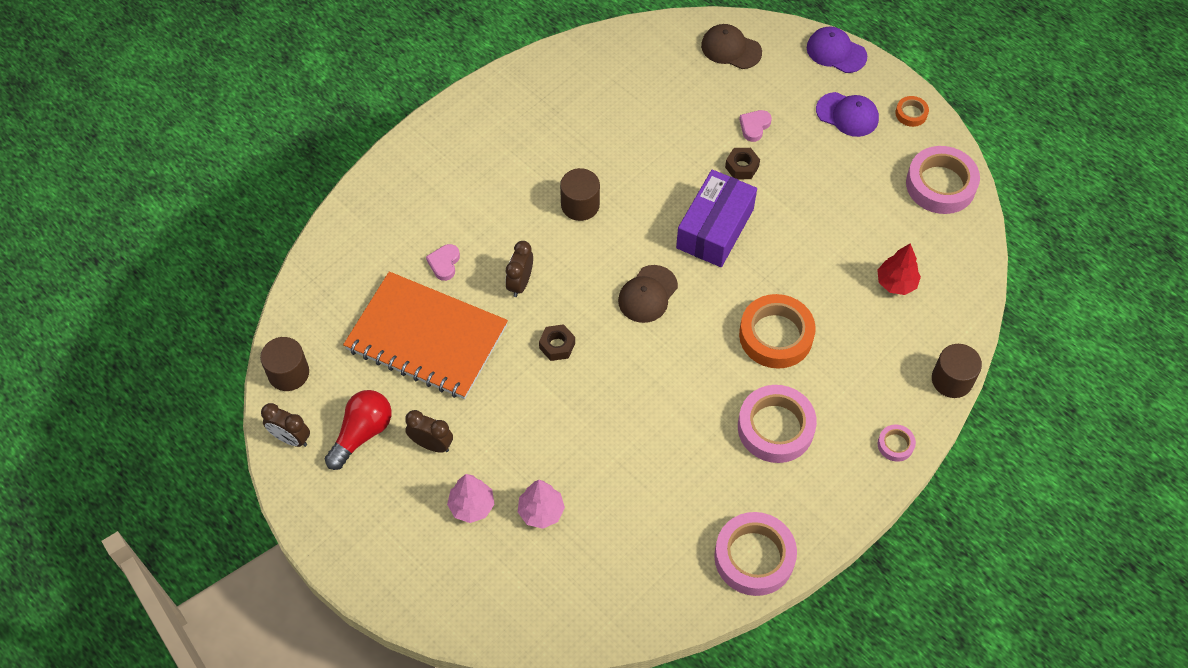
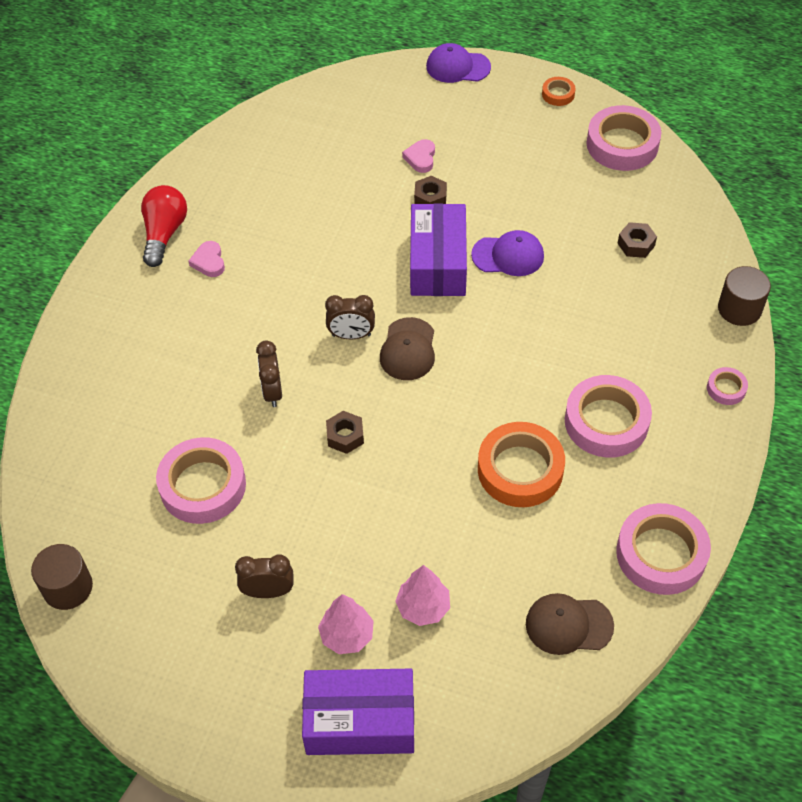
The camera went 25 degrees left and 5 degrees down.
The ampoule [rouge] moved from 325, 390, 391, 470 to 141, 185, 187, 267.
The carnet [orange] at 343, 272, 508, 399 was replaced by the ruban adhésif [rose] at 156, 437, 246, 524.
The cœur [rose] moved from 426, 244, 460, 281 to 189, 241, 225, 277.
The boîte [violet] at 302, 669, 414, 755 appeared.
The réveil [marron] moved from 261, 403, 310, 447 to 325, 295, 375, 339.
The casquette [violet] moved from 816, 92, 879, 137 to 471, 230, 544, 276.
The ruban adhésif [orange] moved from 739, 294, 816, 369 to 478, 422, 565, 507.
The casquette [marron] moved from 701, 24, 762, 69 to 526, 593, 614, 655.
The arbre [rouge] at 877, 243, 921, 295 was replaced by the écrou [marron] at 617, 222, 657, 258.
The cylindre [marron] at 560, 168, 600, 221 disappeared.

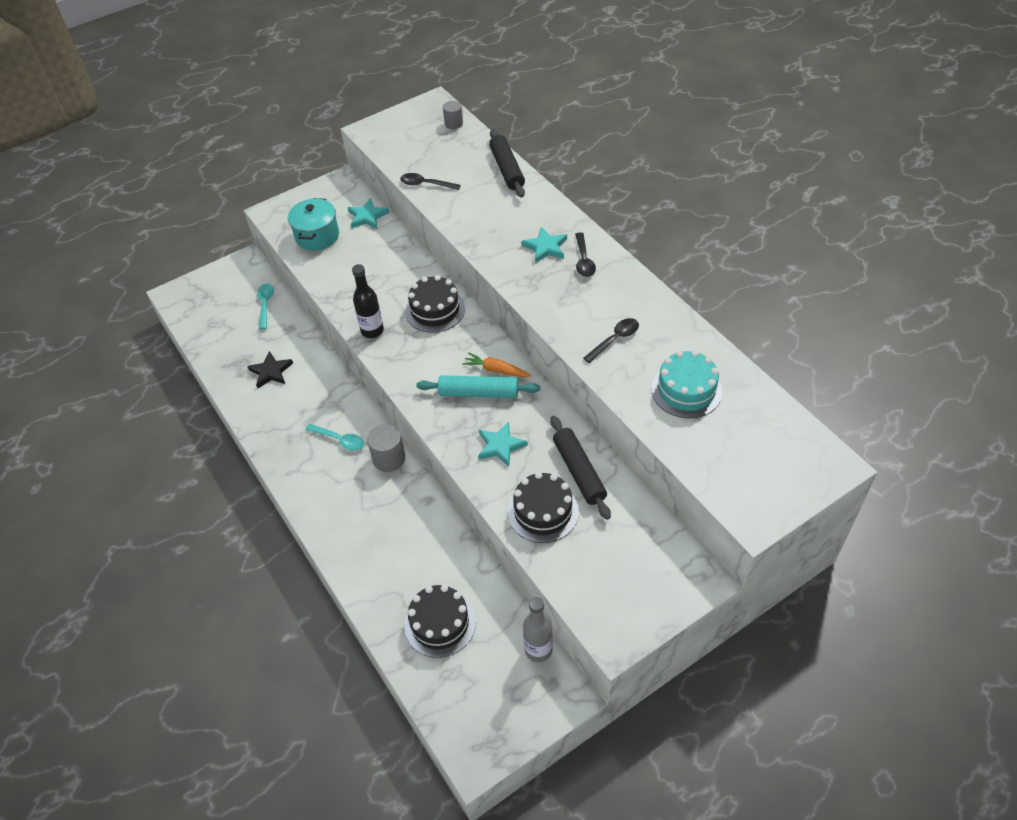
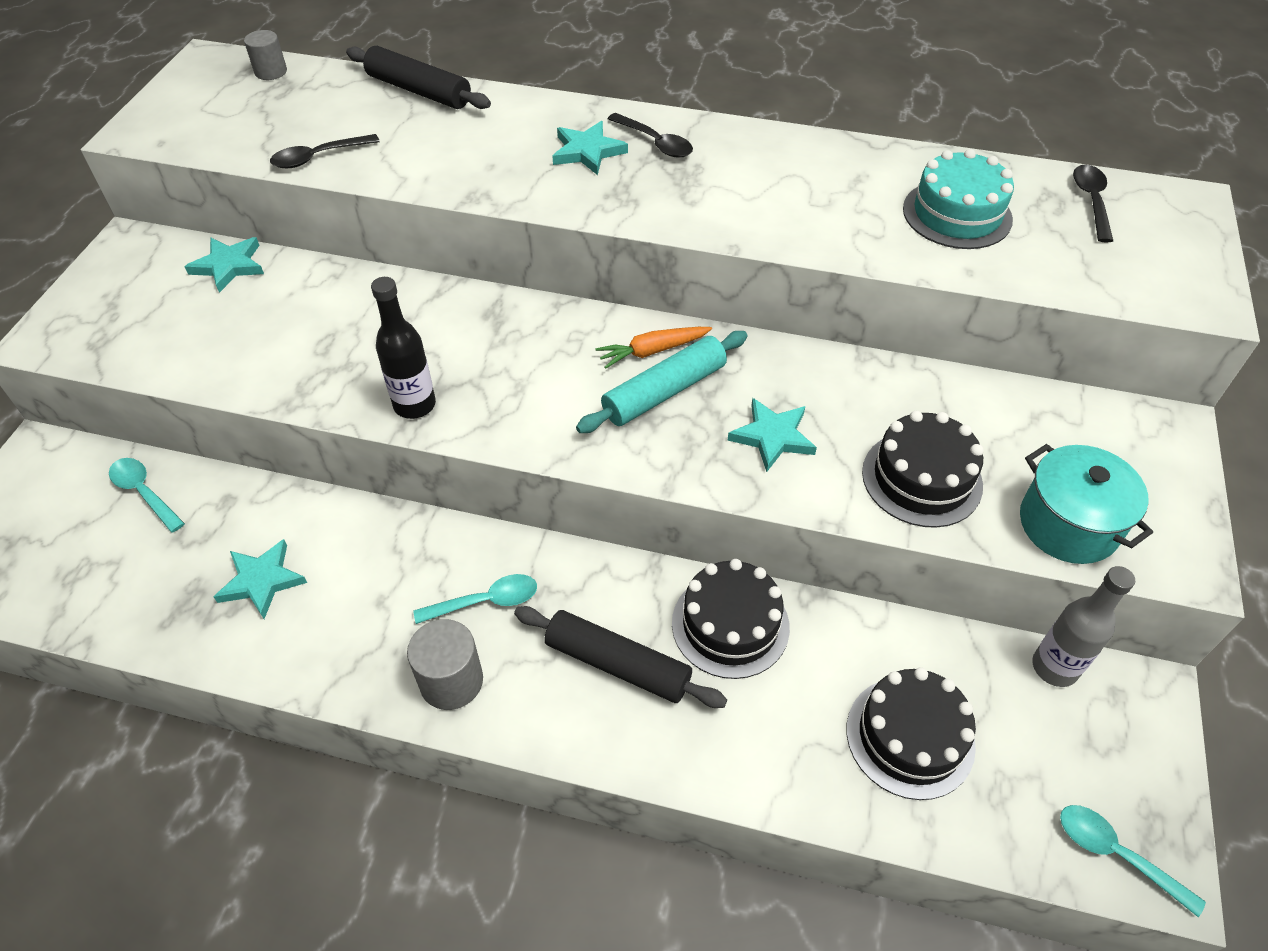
The camera went 45 degrees left and 0 degrees up.
The étoile [noir] at 247, 351, 293, 388 became the étoile [turquoise] at 214, 539, 307, 619.
The cylindre [gris] moved from 367, 424, 405, 472 to 407, 619, 483, 710.
The rouleau à pâtisserie [noir] moved from 550, 416, 611, 520 to 514, 606, 727, 708.
The gâteau [noir] moved from 405, 275, 465, 333 to 672, 559, 790, 679.
The marmite [turquoise] moved from 288, 198, 339, 251 to 1020, 444, 1153, 564.
The cuillère [turquoise] at 1060, 805, 1206, 917 appeared.
The cuillère [noir] moved from 583, 318, 639, 363 to 1073, 165, 1113, 243.

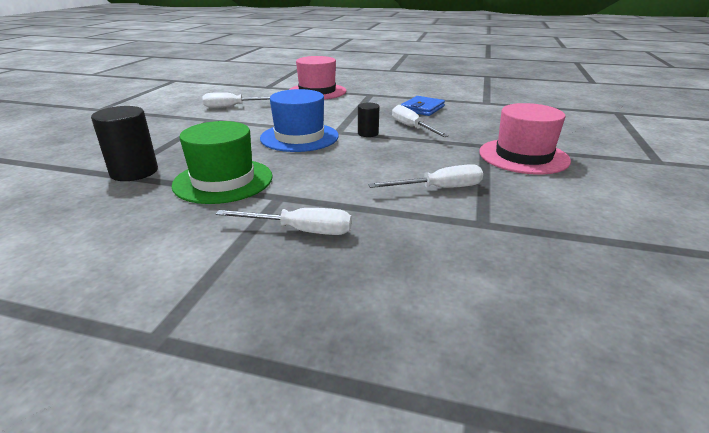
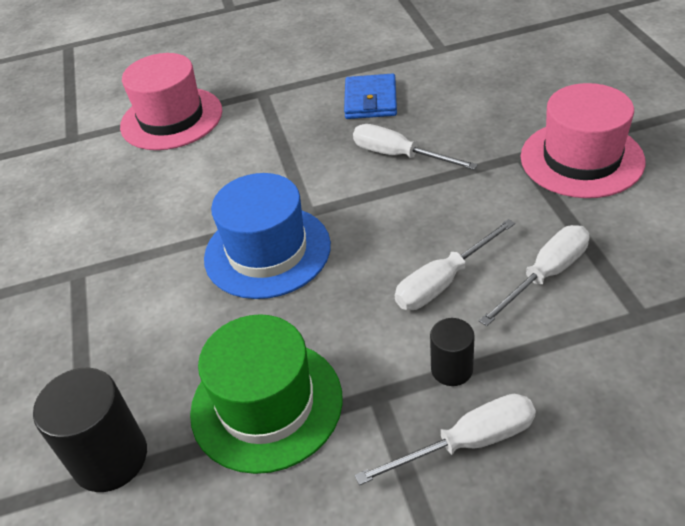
The camera went 25 degrees left and 15 degrees up.
The tournevis [blanc] moved from 202, 92, 270, 108 to 395, 219, 515, 310.
The cylindre [noir] moved from 358, 103, 379, 137 to 430, 318, 475, 386.

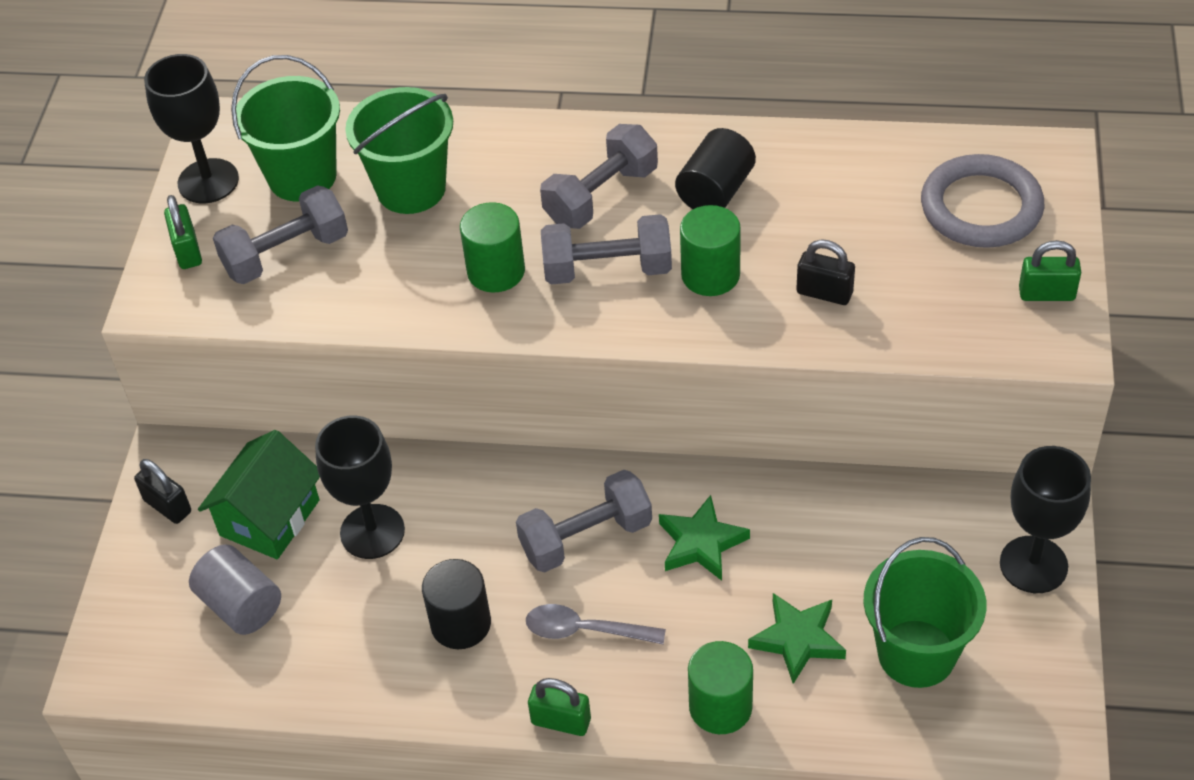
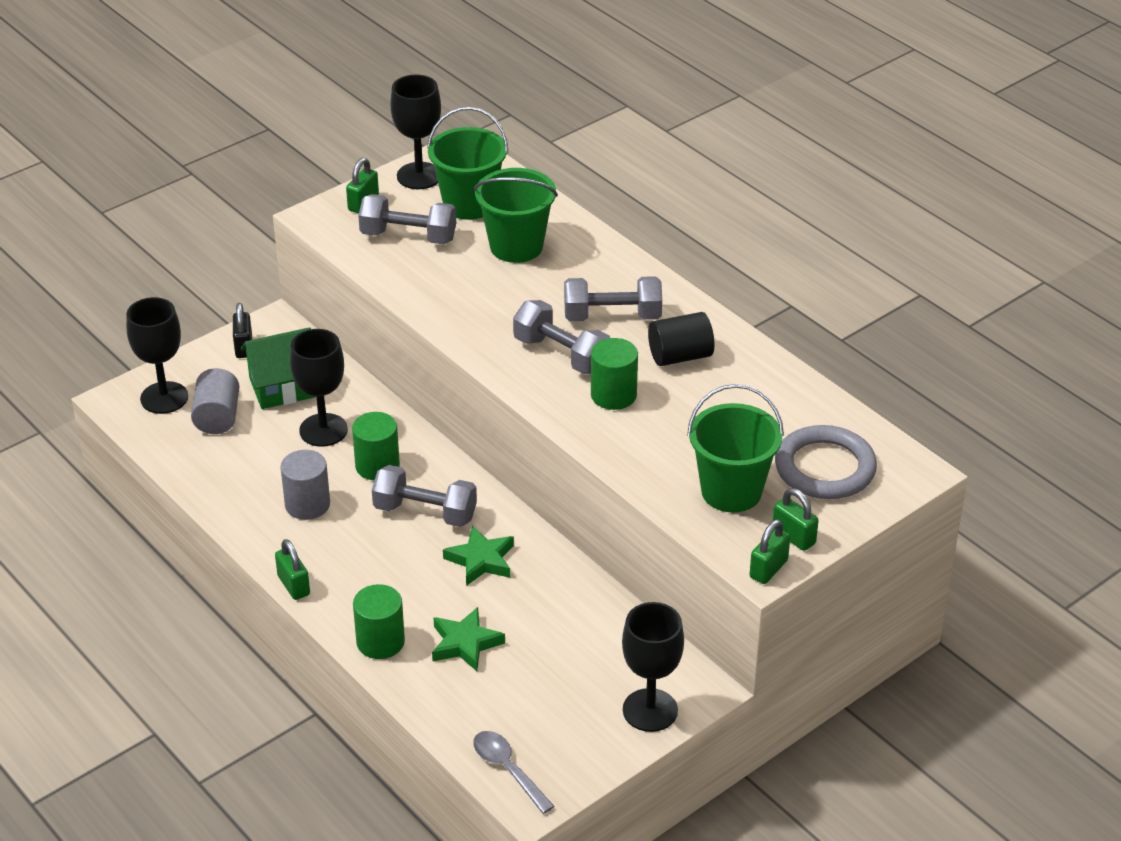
The camera went 40 degrees right and 10 degrees down.
The verre à pied [noir] at 126, 297, 188, 414 appeared.
The cylindre [noir] at 422, 559, 491, 649 became the cylindre [gris] at 280, 450, 330, 520.
The cylindre [vert] moved from 460, 202, 525, 293 to 352, 412, 400, 480.
The cuillère [gris] moved from 526, 604, 666, 644 to 473, 731, 555, 814.
The seau [vert] moved from 864, 537, 987, 688 to 687, 384, 784, 513.
The cadenas [vert] at 749, 519, 790, 584 appeared.
The cadenas [noir] at 796, 239, 855, 305 disappeared.

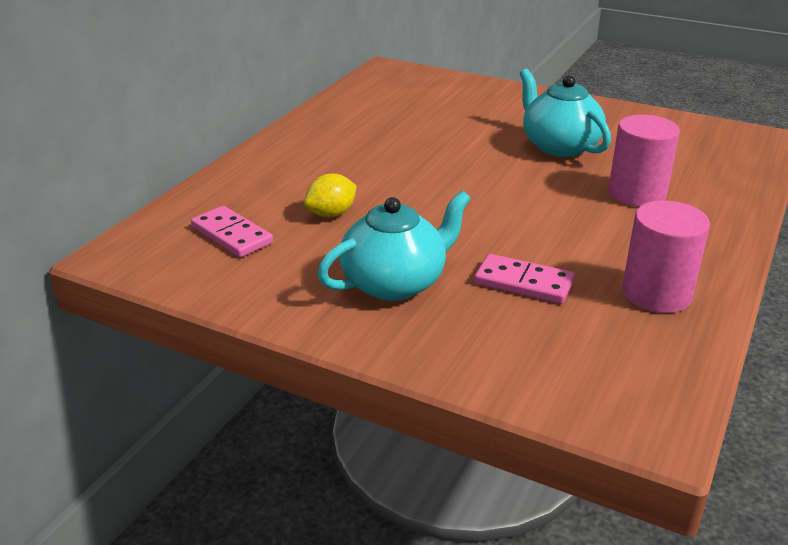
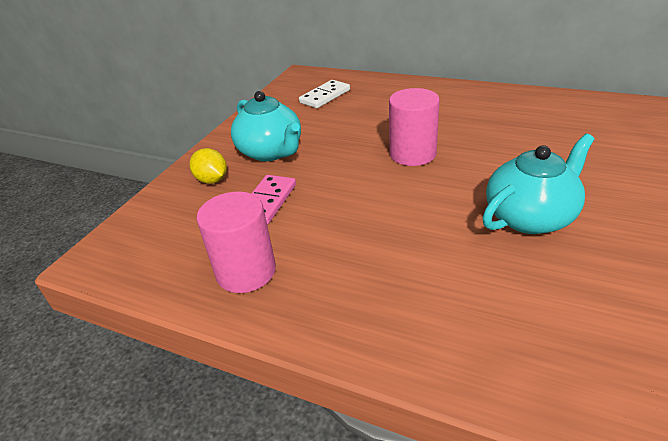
The camera went 90 degrees right and 5 degrees up.
The citron [jaune] moved from 304, 174, 357, 217 to 190, 148, 227, 184.
The domino [rose] at 191, 206, 273, 258 became the domino [blanc] at 299, 80, 350, 108.
The cylindre [rose] moved from 609, 115, 680, 207 to 389, 88, 440, 166.

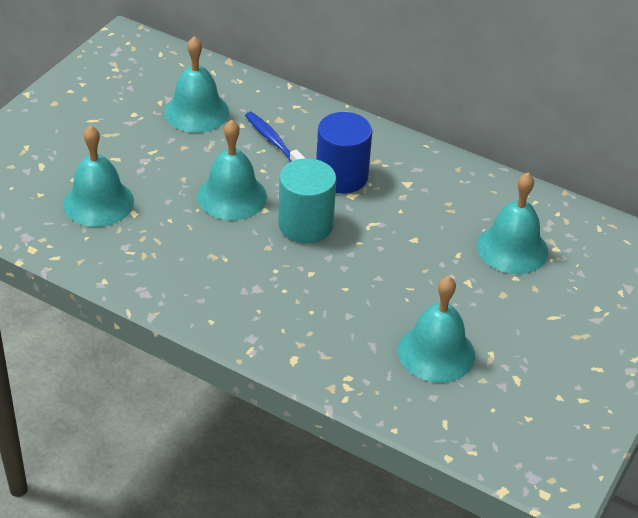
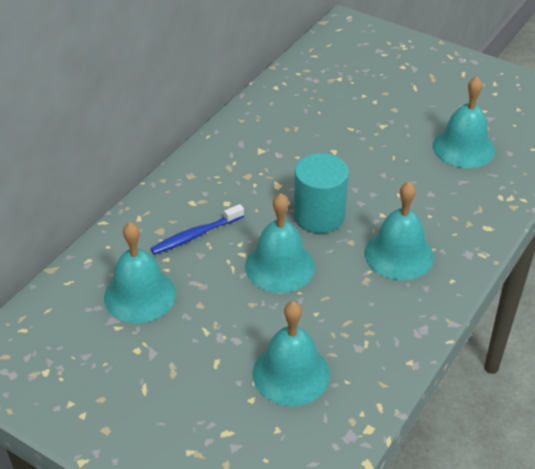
The camera went 85 degrees left and 0 degrees up.
The cloche [turquoise] moved from 477, 173, 548, 274 to 365, 182, 434, 280.
The cylindre [bleu] at 316, 112, 372, 194 disappeared.

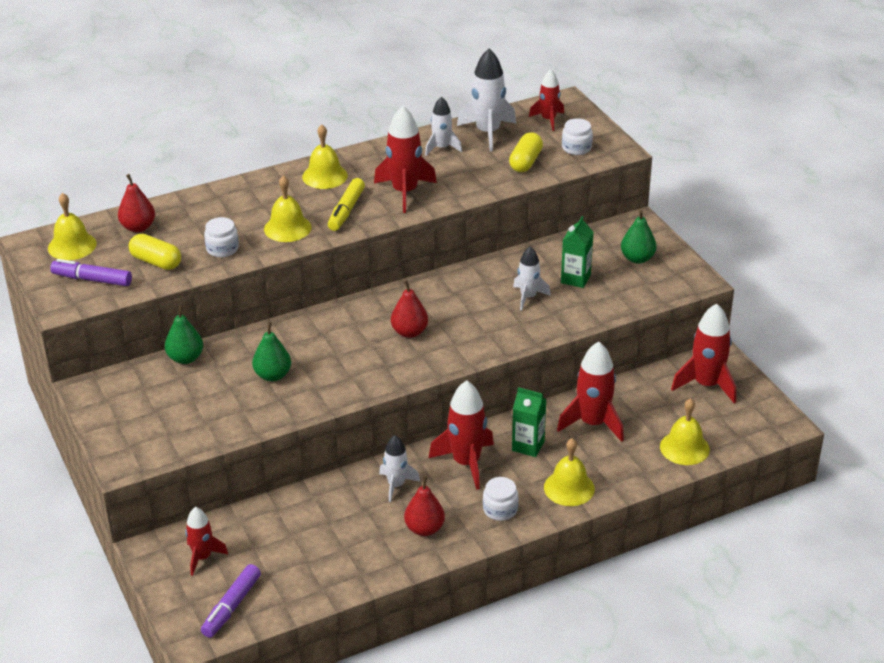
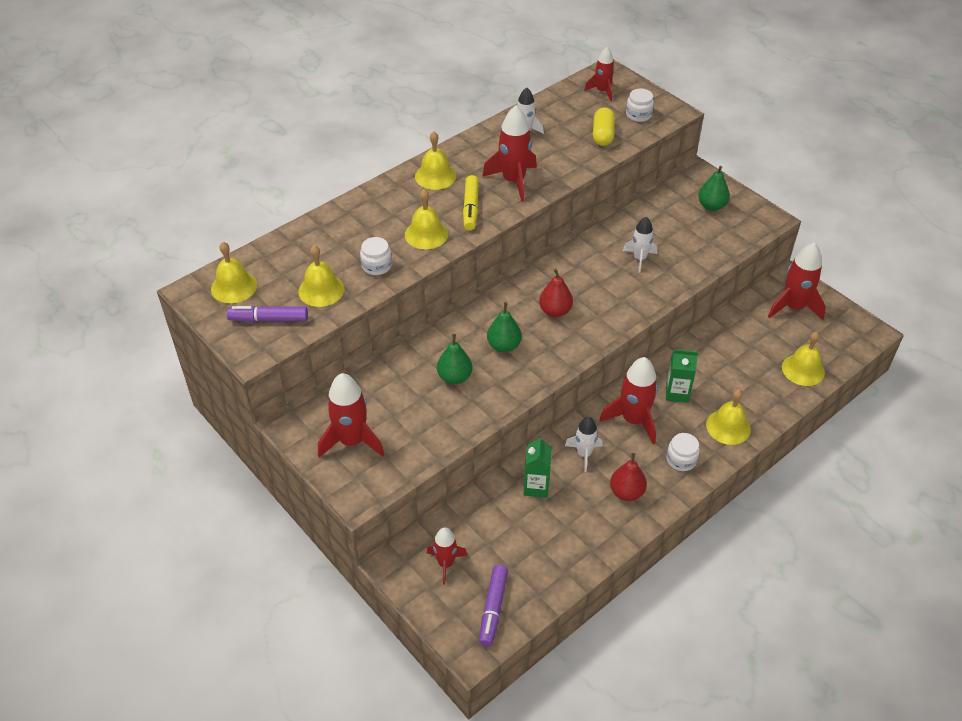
The camera went 15 degrees left and 10 degrees up.
The gélule [jaune] at 129, 234, 181, 270 was replaced by the cloche [jaune] at 298, 245, 344, 307.
The fusée [rouge] moved from 557, 341, 624, 442 to 318, 373, 385, 458.
The poire [vert] moved from 165, 305, 203, 364 to 487, 302, 522, 352.
The brique de lait [vert] moved from 561, 216, 593, 288 to 524, 436, 552, 498.
The poire [rouge] at 118, 174, 155, 232 disappeared.
The fusée [blanc] at 457, 49, 516, 151 disappeared.

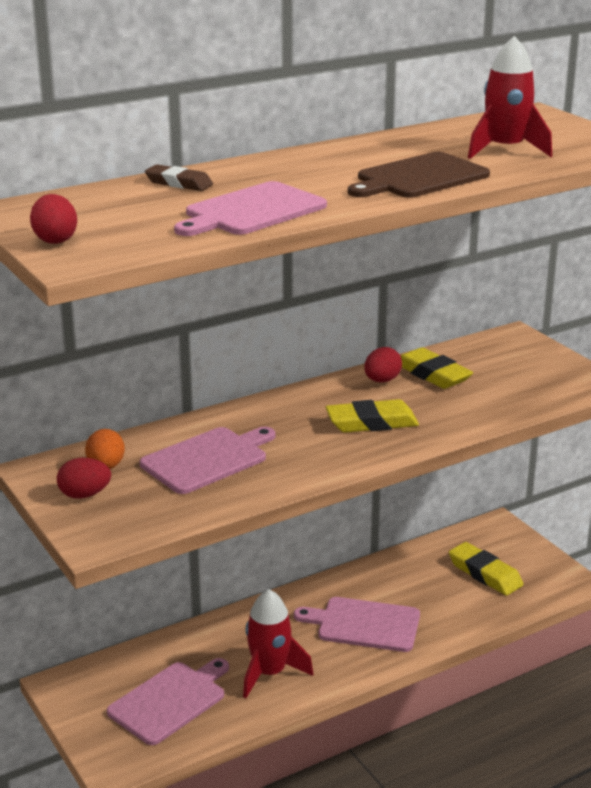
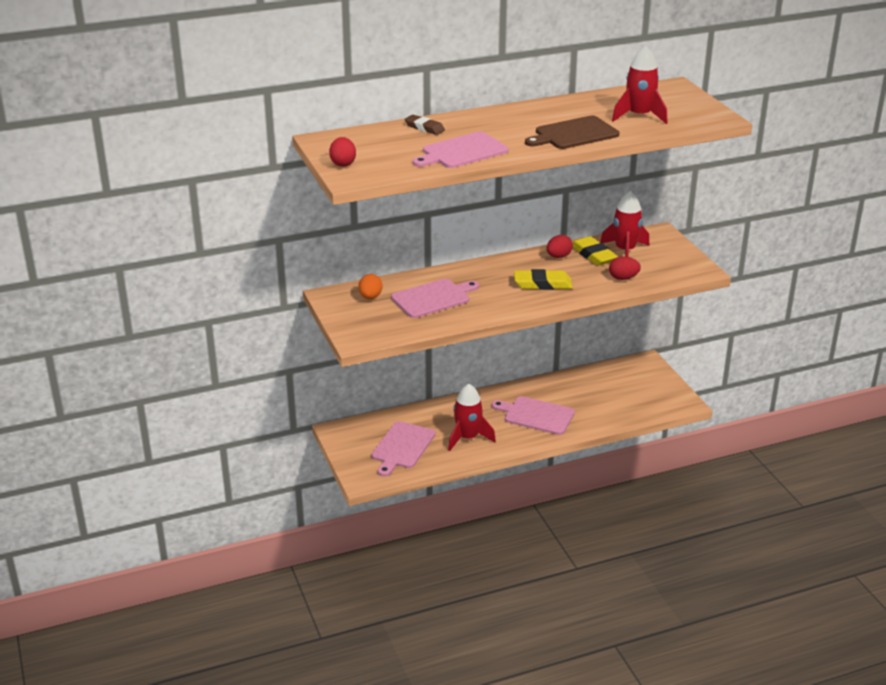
The camera went 10 degrees right and 5 degrees up.
The planche à découper [rose] at 107, 658, 229, 745 turned 150 degrees clockwise.
The fusée [rouge] at 600, 191, 649, 257 appeared.
The œuf [rouge] moved from 57, 458, 111, 499 to 609, 256, 641, 280.
The gomme [jaune] at 449, 542, 523, 596 disappeared.

